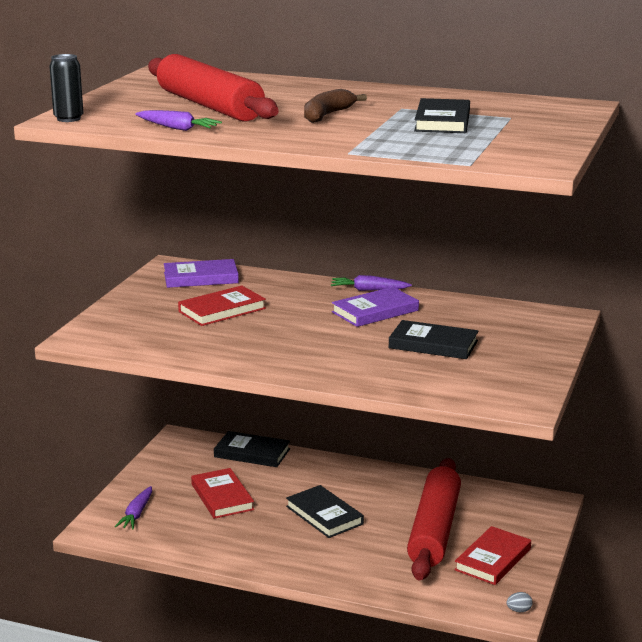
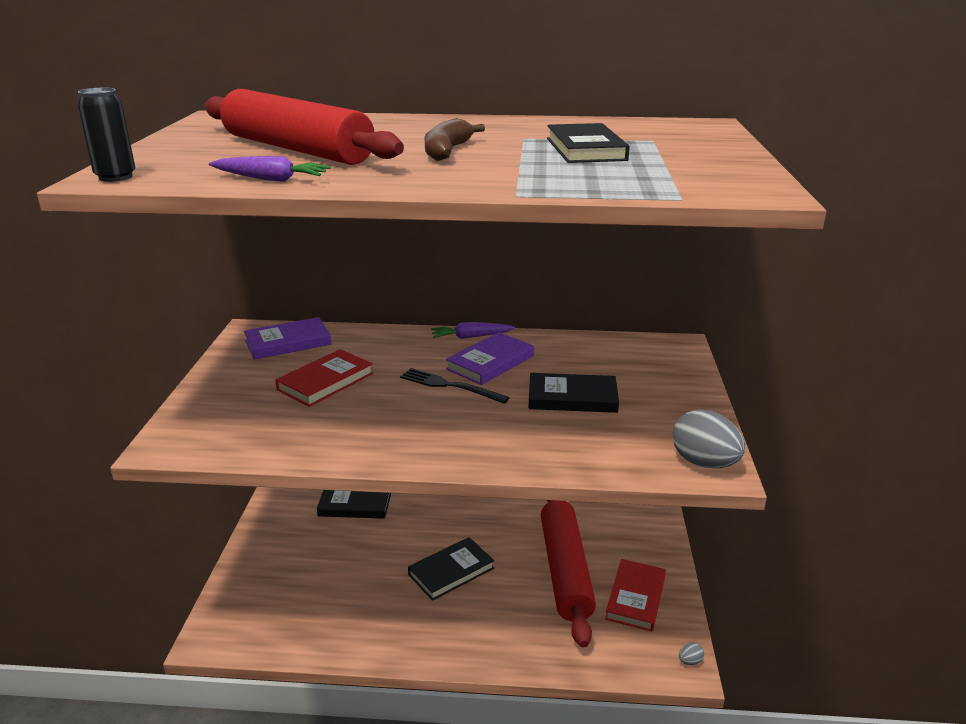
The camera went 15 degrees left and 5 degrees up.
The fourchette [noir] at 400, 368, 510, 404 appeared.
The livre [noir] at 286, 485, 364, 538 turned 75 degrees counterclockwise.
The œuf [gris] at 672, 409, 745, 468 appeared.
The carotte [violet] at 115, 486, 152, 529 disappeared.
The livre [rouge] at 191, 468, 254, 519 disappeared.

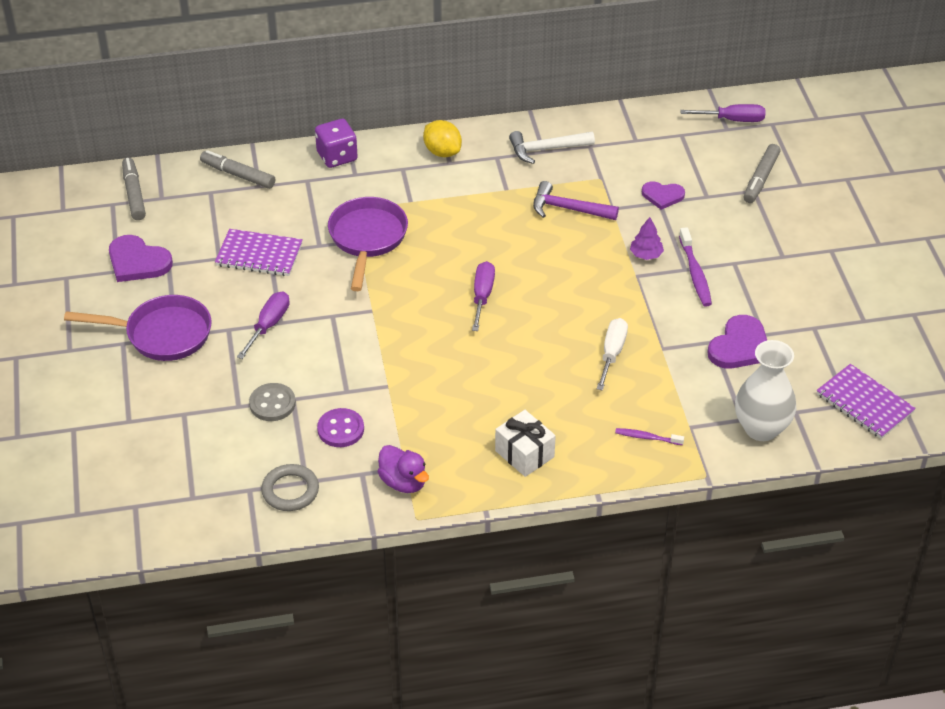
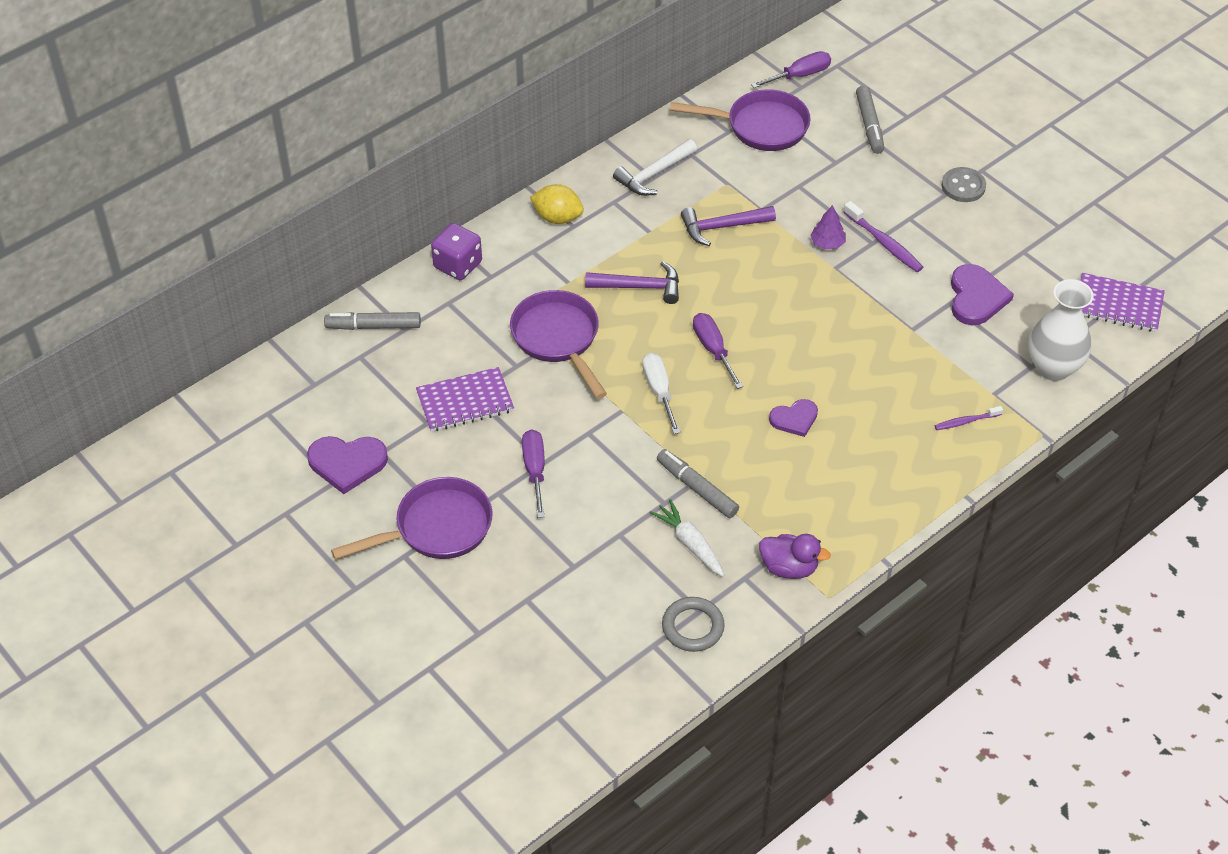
The camera went 30 degrees left and 5 degrees up.
The marteau [violet] at 585, 261, 679, 304 appeared.
The tournevis [blanc] moved from 597, 318, 628, 391 to 642, 353, 680, 434.
The bouton [violet] at 317, 408, 364, 447 was replaced by the carotte [blanc] at 650, 499, 725, 577.
The feutre [gris] moved from 122, 158, 146, 220 to 657, 449, 739, 518.
The poêle [violet] at 670, 89, 811, 151 appeared.
The cœur [violet] moved from 642, 181, 685, 210 to 769, 399, 818, 437.
The bouton [gris] moved from 249, 383, 296, 421 to 942, 167, 986, 202.
The cadeau [blanc] at 495, 410, 556, 477 disappeared.

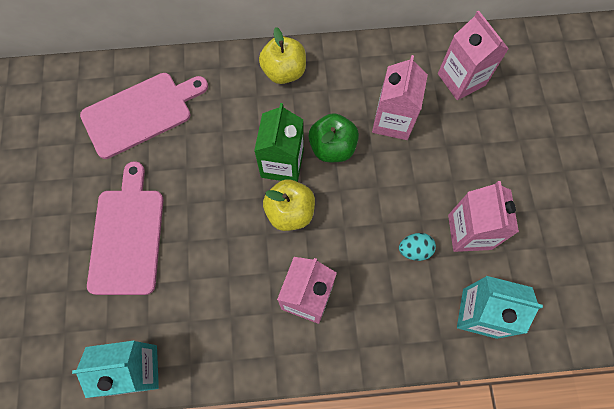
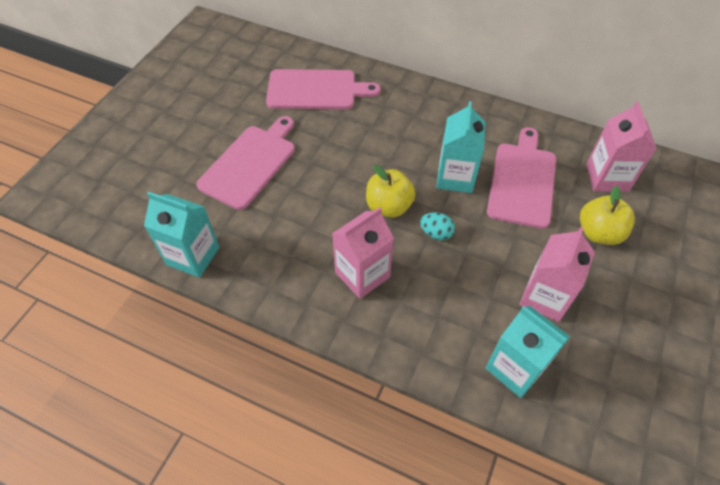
The camera went 30 degrees right and 15 degrees down.
The œuf [turquoise] moved from 399, 233, 436, 261 to 420, 212, 455, 240.
The pomme [vert] at 309, 113, 359, 162 was replaced by the brique de lait [turquoise] at 436, 101, 486, 193.
The brique de lait [rose] at 372, 55, 428, 140 was replaced by the planche à découper [rose] at 487, 127, 556, 229.
The pomme [jaune] moved from 259, 27, 306, 84 to 580, 186, 635, 245.
The brique de lait [vert] at 254, 103, 304, 182 disappeared.

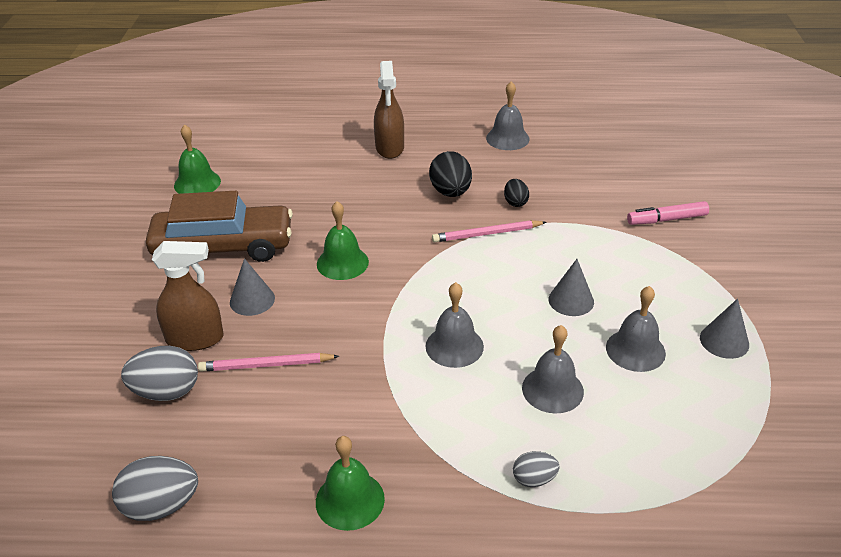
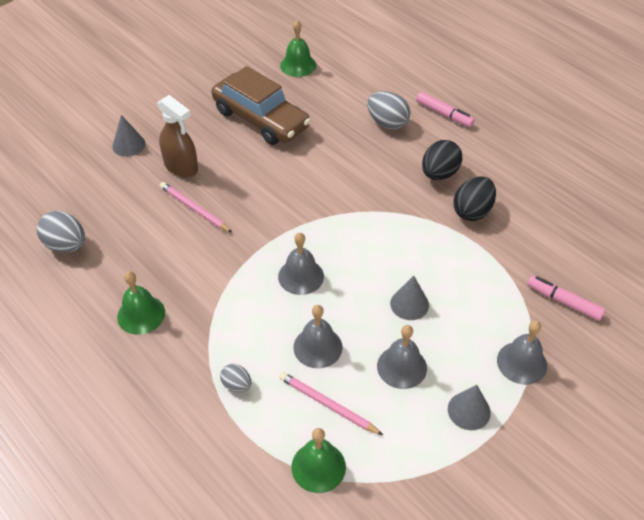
The camera went 45 degrees right and 10 degrees up.
The cône [gris] moved from 230, 258, 275, 316 to 112, 115, 145, 157.
The crayon [rose] moved from 432, 220, 546, 242 to 279, 372, 383, 435.
The cloche [vert] moved from 317, 201, 369, 280 to 292, 428, 346, 493.
The œuf [gris] moved from 121, 346, 198, 401 to 367, 91, 410, 129.
The vaporisateur [marron] at 374, 61, 404, 159 was replaced by the feutre [rose] at 416, 92, 475, 127.
The œuf [noir] at 504, 179, 529, 207 changed to 1.74 times the size.
The cloche [gris] moved from 486, 81, 530, 150 to 497, 321, 547, 385.

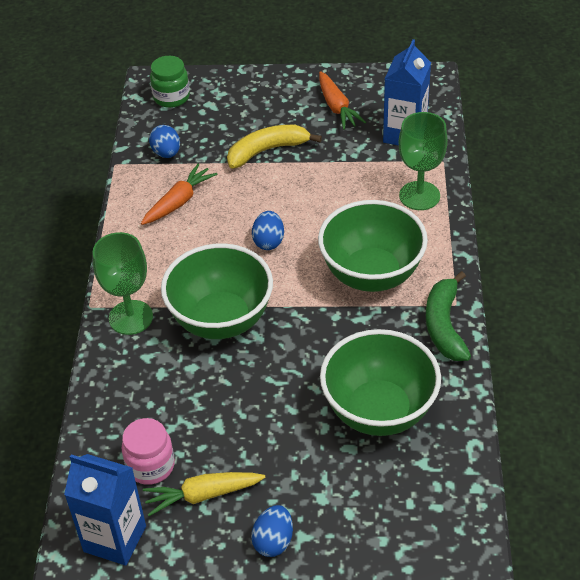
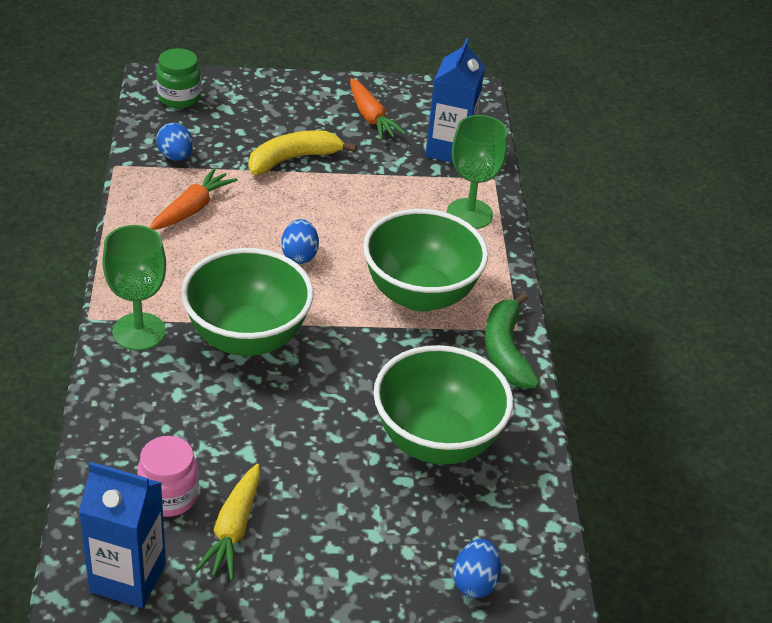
The camera went 10 degrees left and 5 degrees down.
The carotte [jaune] at 143, 472, 265, 516 turned 60 degrees counterclockwise.
The œuf [bleu] moved from 251, 505, 293, 557 to 453, 539, 501, 598.

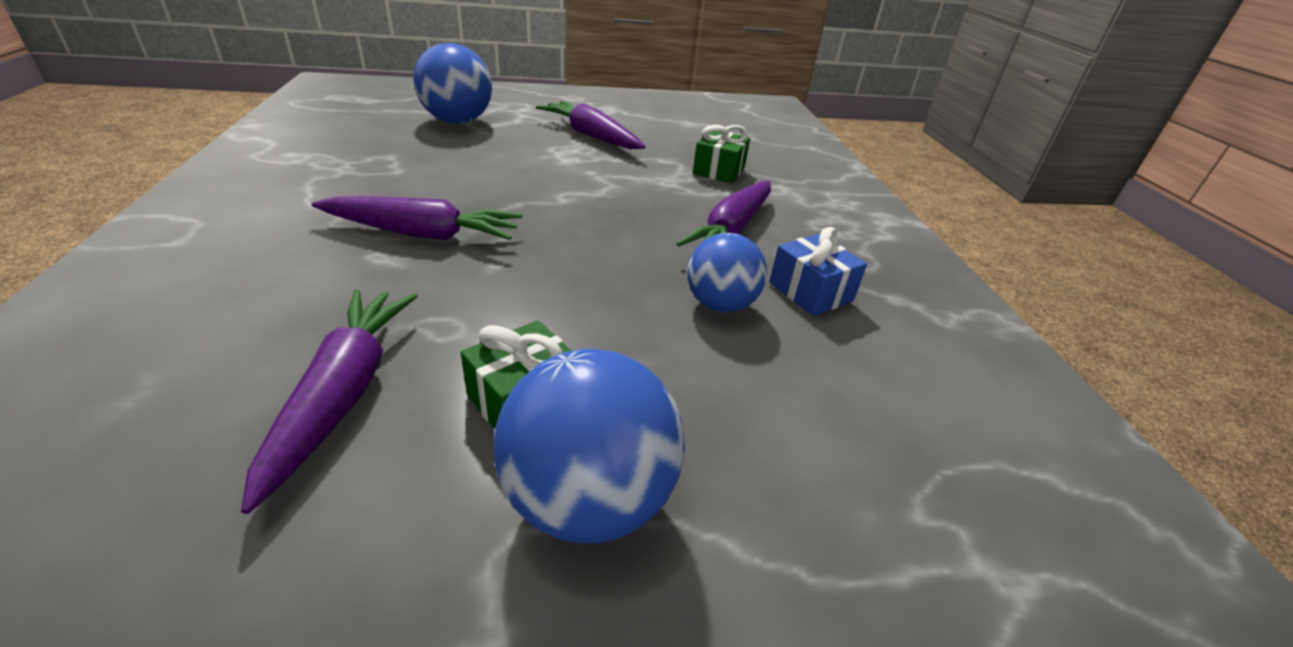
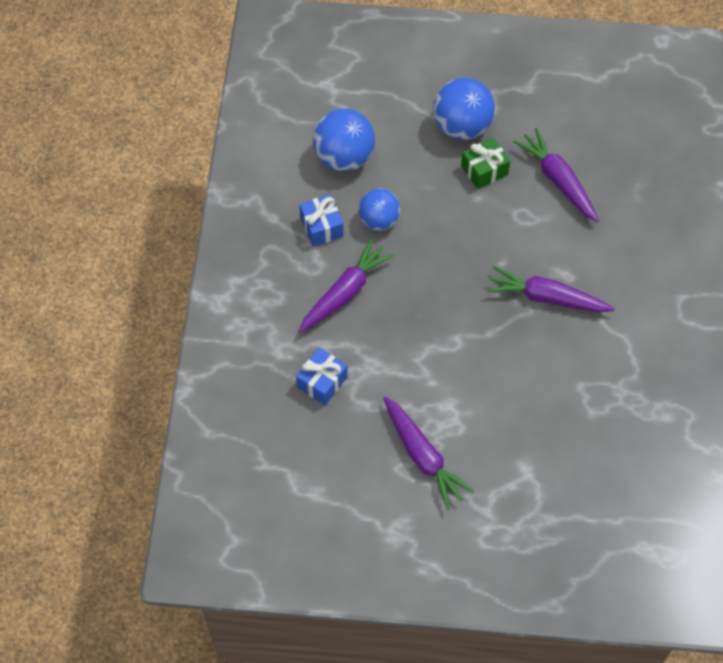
The camera went 165 degrees left and 25 degrees up.
The cadeau [vert] at 693, 125, 750, 183 became the cadeau [bleu] at 296, 348, 348, 405.
The balle [bleu] moved from 413, 43, 492, 124 to 313, 109, 375, 171.
The carotte [violet] at 241, 289, 418, 514 turned 135 degrees clockwise.

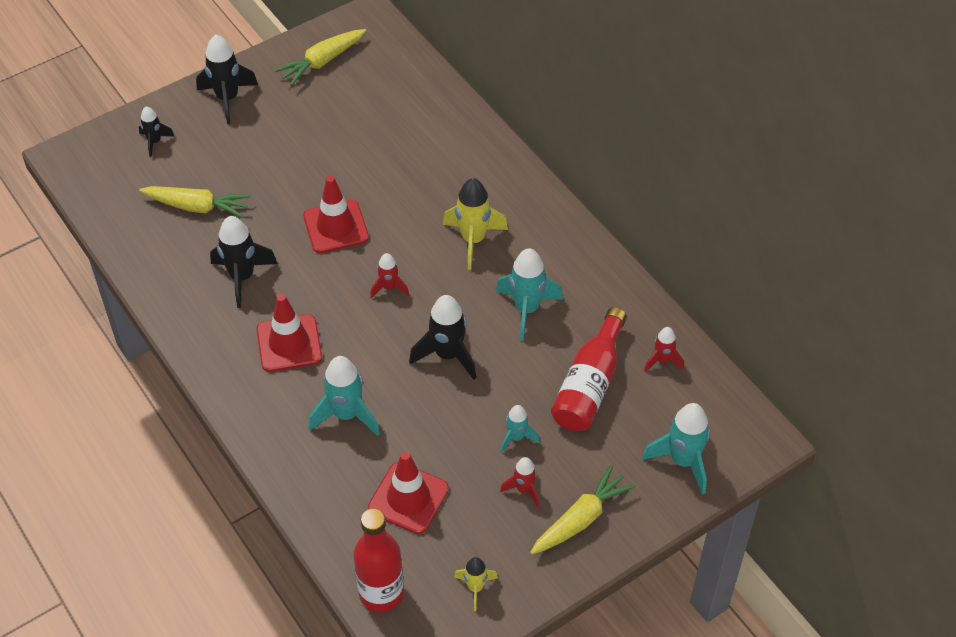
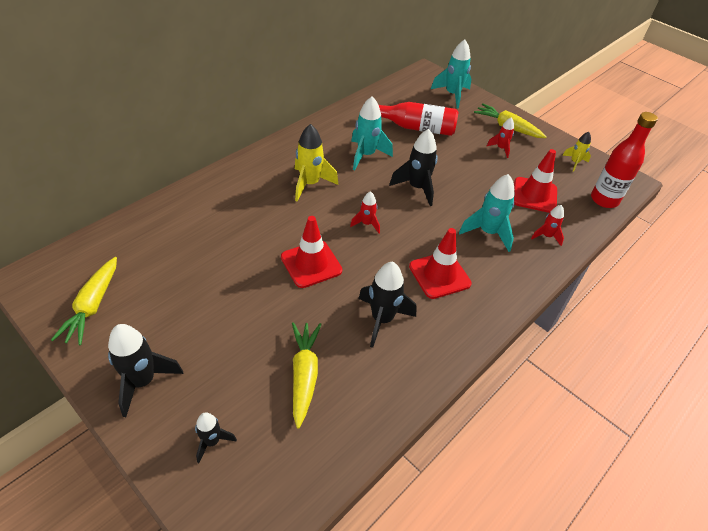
The camera went 105 degrees left and 5 degrees down.
The carotte [jaune] at 275, 29, 366, 86 turned 60 degrees clockwise.
The fusée [rouge] moved from 644, 327, 684, 372 to 531, 205, 564, 246.
The fusée [turquoise] at 500, 405, 540, 453 disappeared.

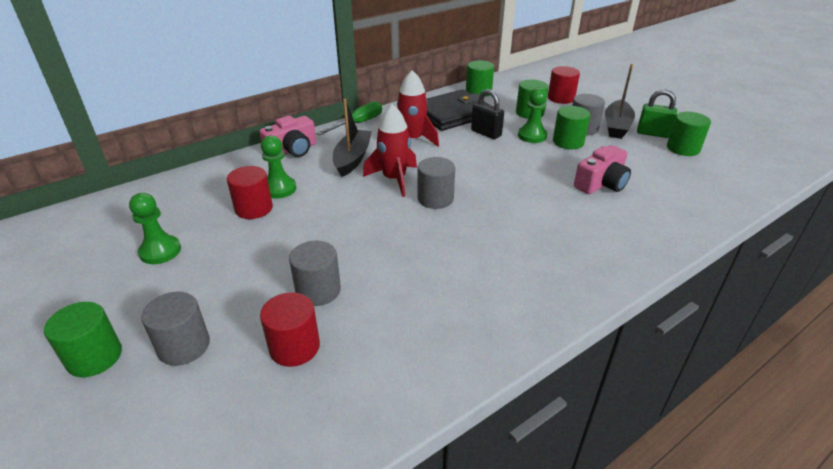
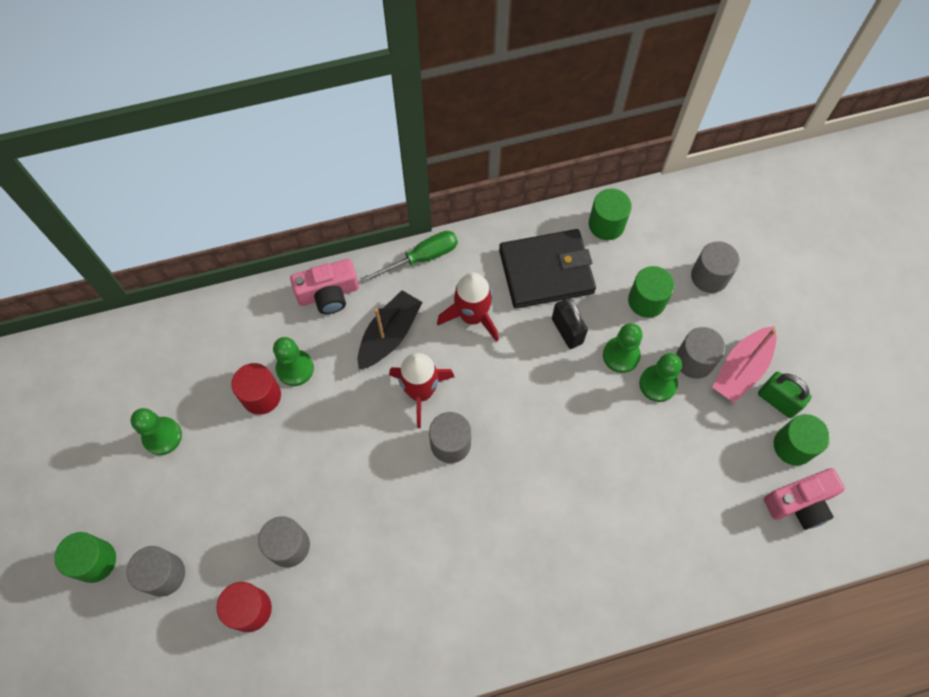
The camera went 20 degrees right and 30 degrees up.
The cylindre [vert] at 553, 106, 590, 149 was replaced by the pion [vert] at 639, 353, 682, 402.
The cylindre [rouge] at 548, 66, 580, 104 became the cylindre [gris] at 691, 241, 740, 293.
The bateau [noir] at 605, 64, 635, 139 became the bateau [rose] at 712, 326, 777, 403.
The appareil photo [rose] moved from 574, 145, 631, 194 to 764, 468, 845, 530.

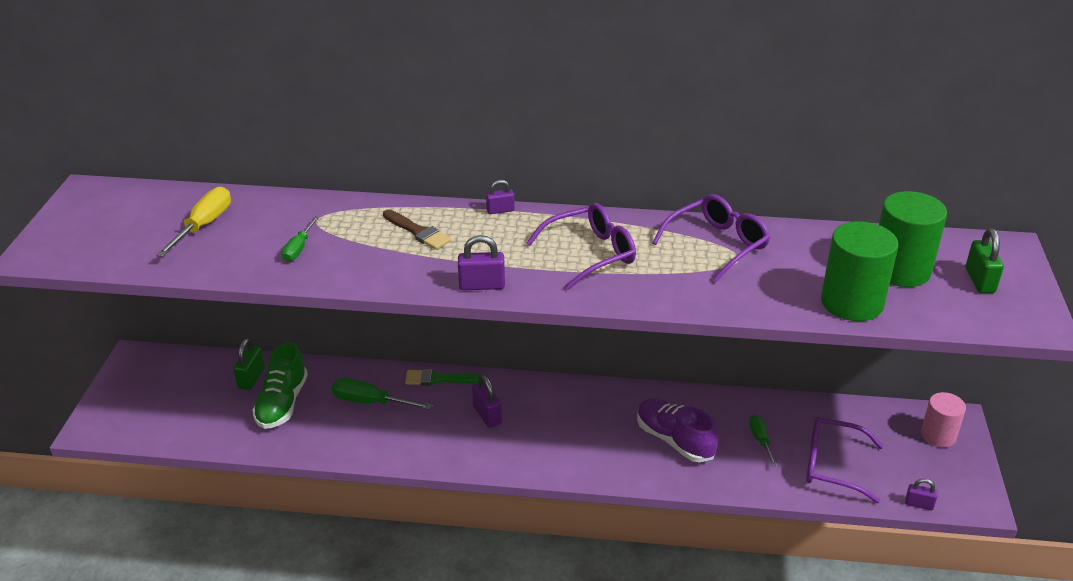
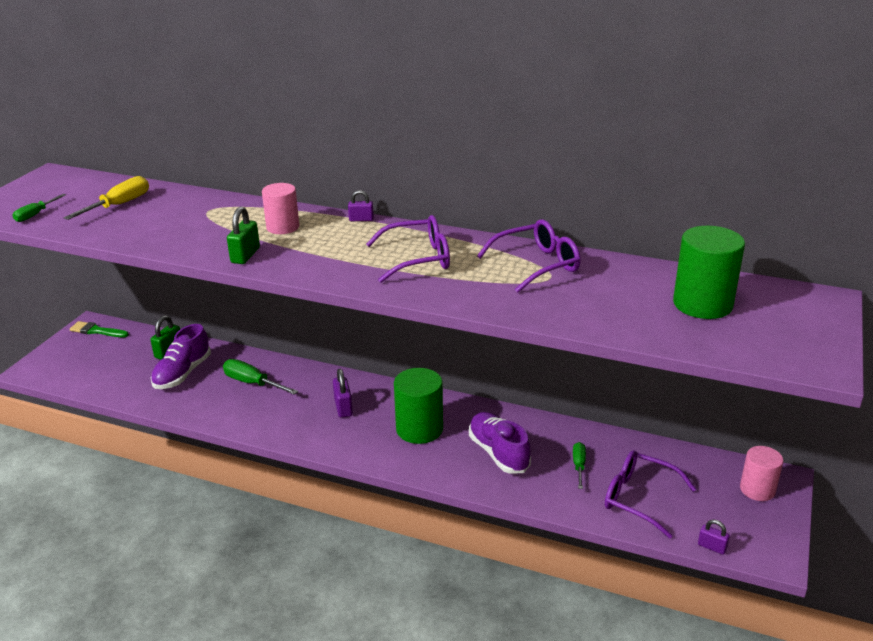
The camera went 15 degrees right and 5 degrees down.
The tournevis [vert] moved from 282, 216, 319, 262 to 13, 194, 66, 222.
The pinceau [vert] moved from 405, 369, 480, 385 to 70, 321, 129, 337.
The chaussure [vert] at 252, 343, 308, 429 became the chaussure [violet] at 151, 324, 211, 389.
The cadenas [vert] moved from 966, 228, 1004, 293 to 227, 207, 260, 264.
The pinceau [marron] at 383, 209, 451, 250 was replaced by the cylindre [rose] at 262, 183, 299, 234.
The cylindre [vert] moved from 821, 221, 898, 321 to 394, 368, 443, 444.
The cadenas [violet] at 458, 235, 505, 290 disappeared.

